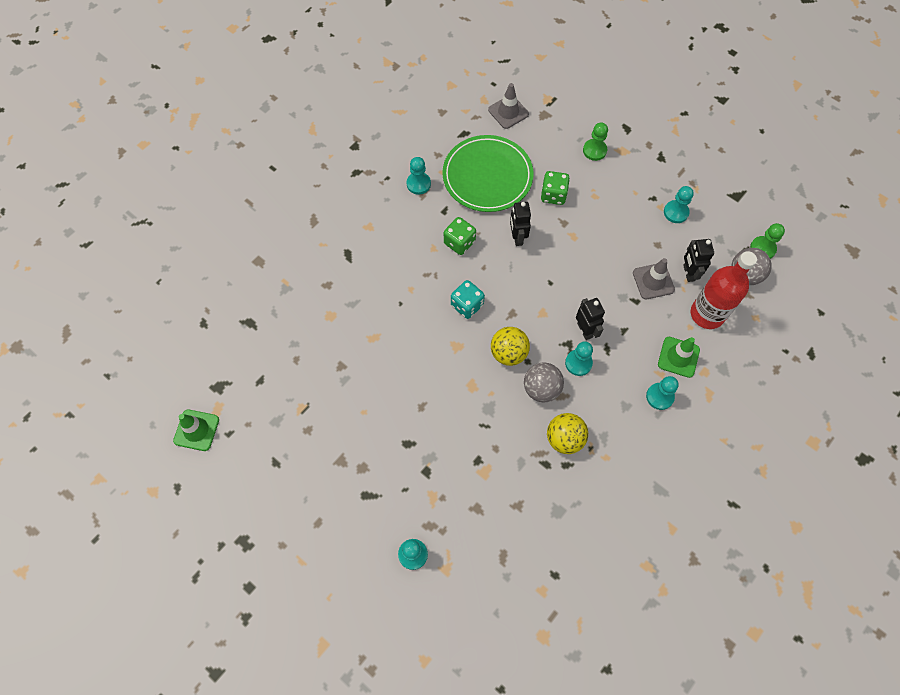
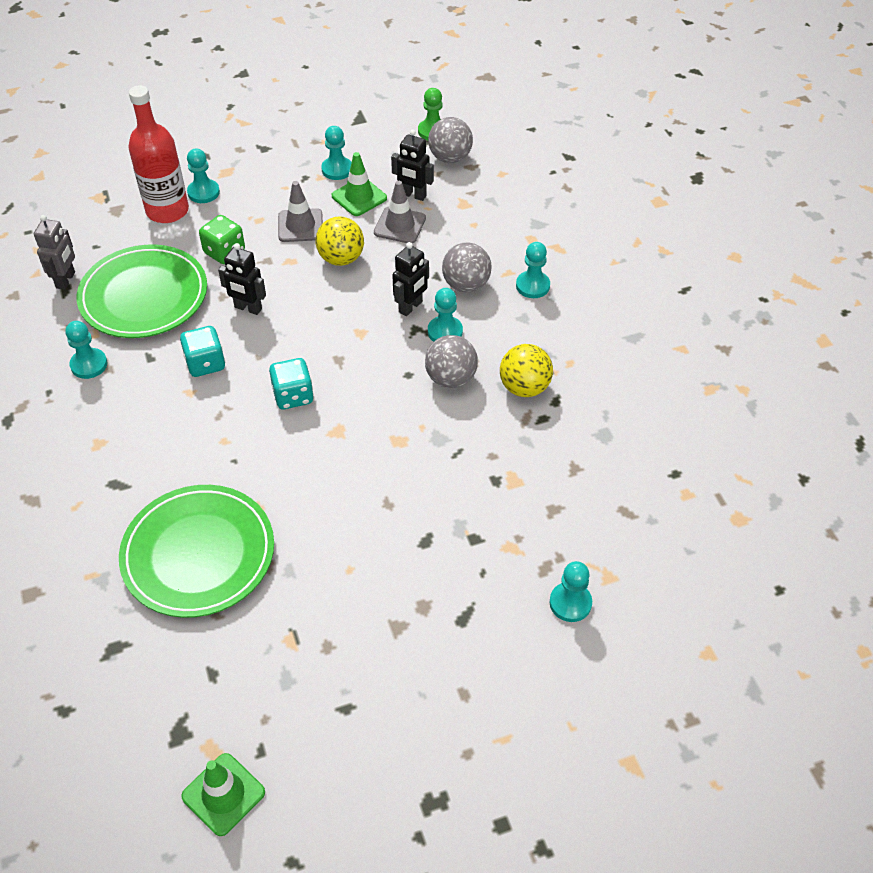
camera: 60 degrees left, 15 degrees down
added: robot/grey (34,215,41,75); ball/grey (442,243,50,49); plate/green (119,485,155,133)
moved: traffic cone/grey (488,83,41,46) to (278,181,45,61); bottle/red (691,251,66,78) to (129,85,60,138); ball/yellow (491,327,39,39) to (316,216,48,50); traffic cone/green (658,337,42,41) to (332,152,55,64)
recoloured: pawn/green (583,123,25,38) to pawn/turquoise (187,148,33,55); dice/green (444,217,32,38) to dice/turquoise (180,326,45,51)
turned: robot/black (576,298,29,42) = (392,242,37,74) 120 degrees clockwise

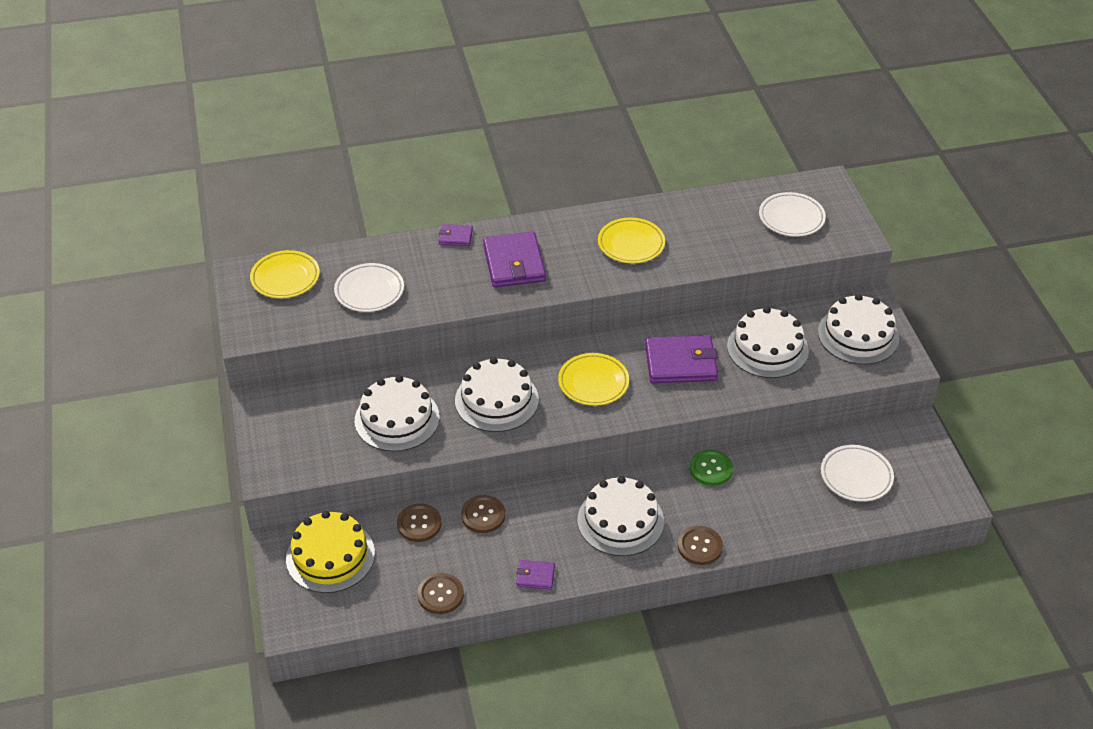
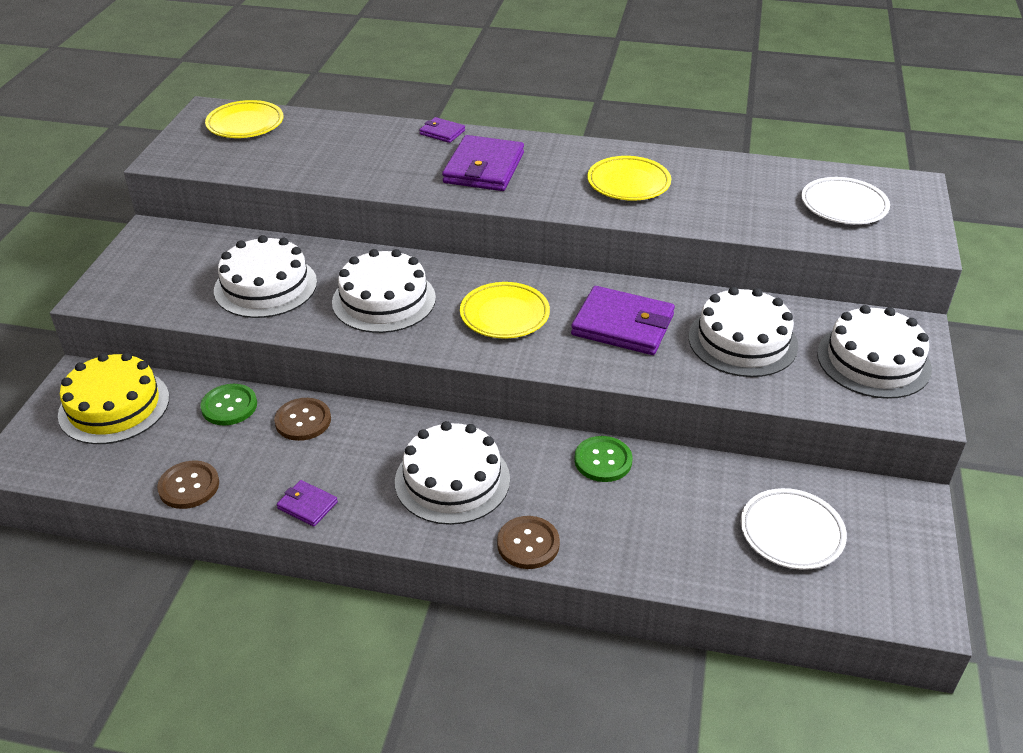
camera: 25 degrees right, 5 degrees down
removed: plate/white (334,263,70,49)
recoloured: button/brown (397,504,44,38) to button/green (200,384,57,41)

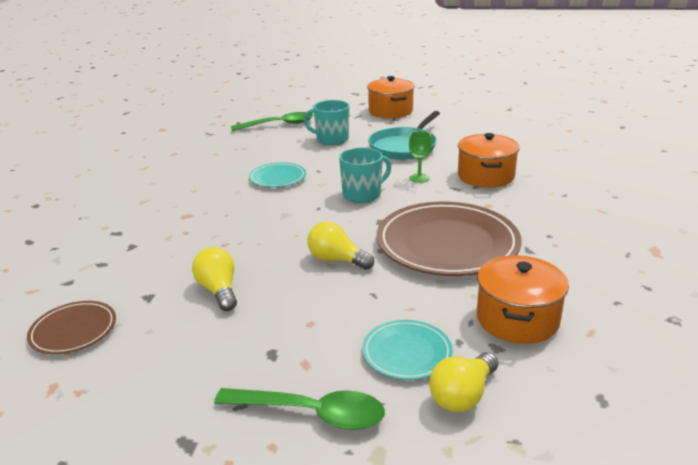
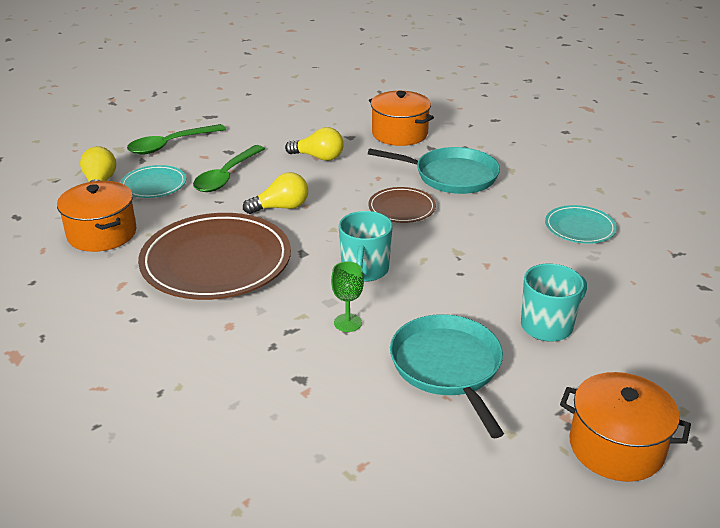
camera: 130 degrees right, 5 degrees up
added: pan/turquoise (368,147,132,47)
moved: spoon/green (231,112,82,19) to (193,145,72,47); pot/orange (458,133,62,55) to (369,91,65,55); plate/turquoise (249,162,57,25) to (545,205,72,39); plate/brown (27,301,89,53) to (368,187,68,36)

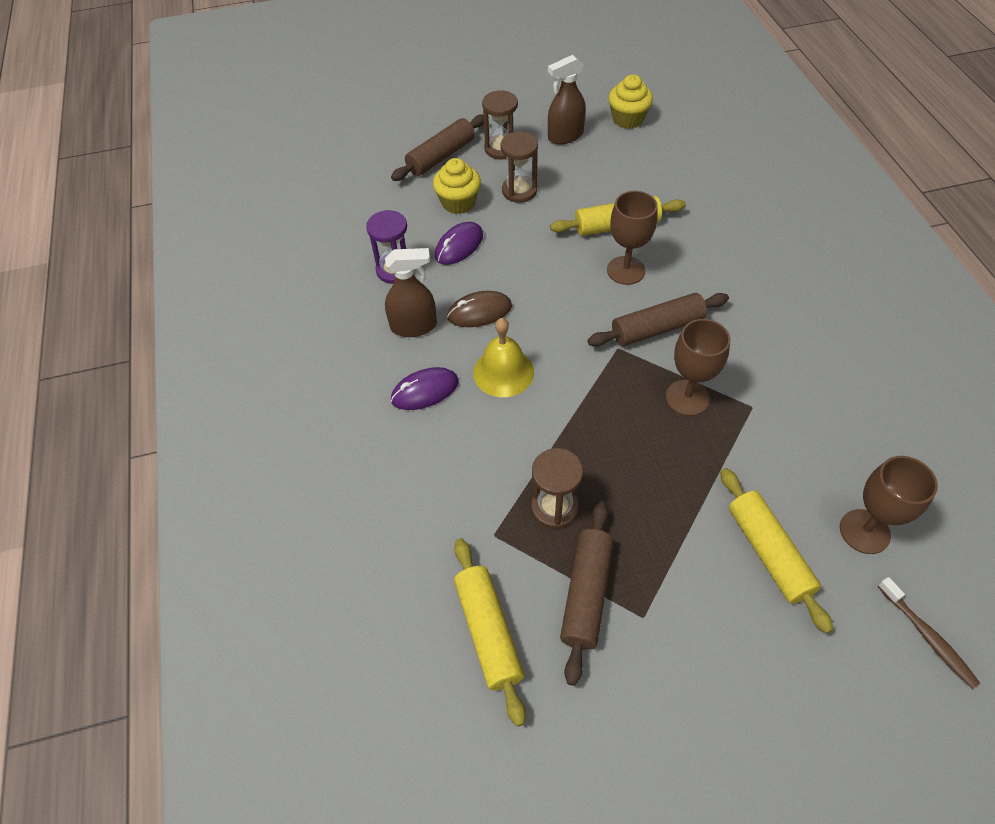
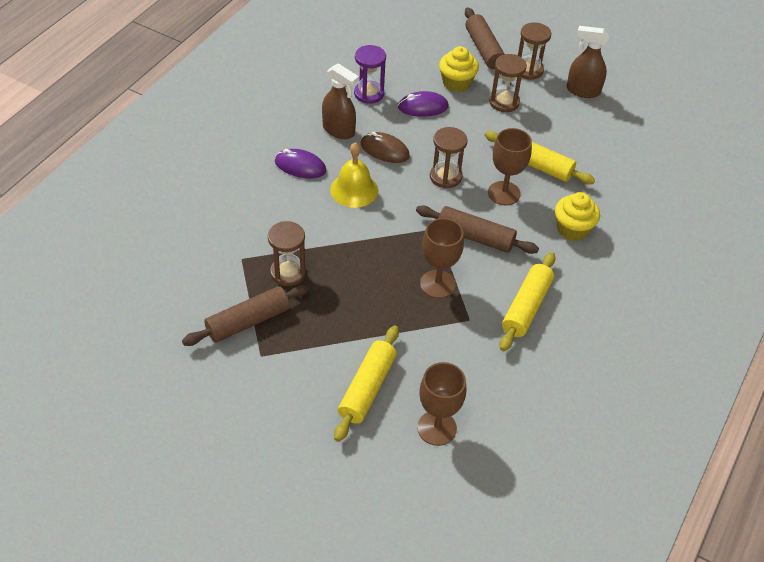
camera: 40 degrees right, 5 degrees down
removed: toothbrush/brown (877,577,103,112)
added: hourglass/brown (430,127,37,61)
moved: cupcake/yellow (608,74,45,55) to (555,192,45,49); rolling pin/yellow (454,538,72,189) to (500,252,56,99)
turned: rolling pin/brown (391,114,93,67) = (465,7,39,62) 75 degrees clockwise

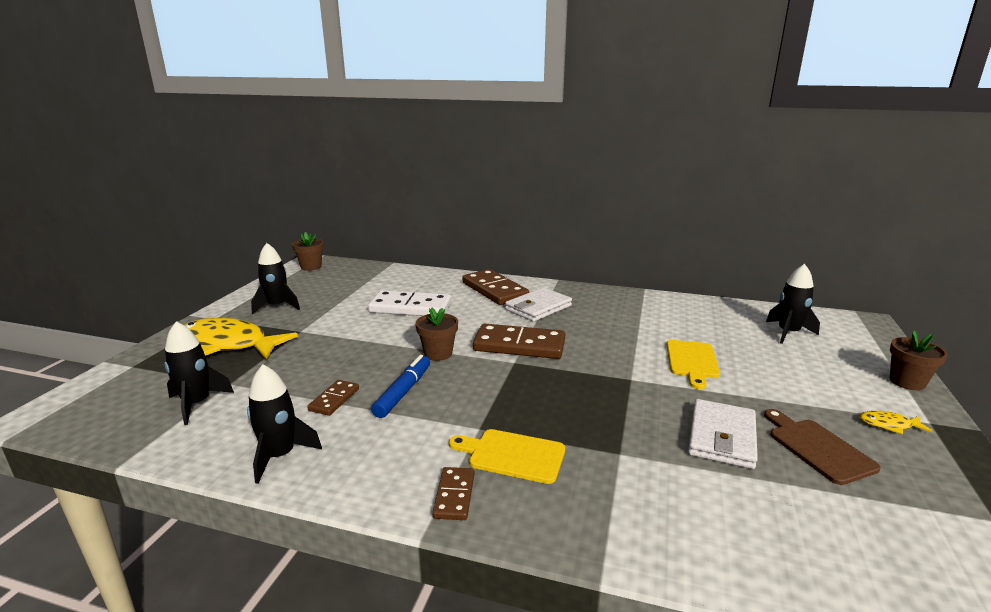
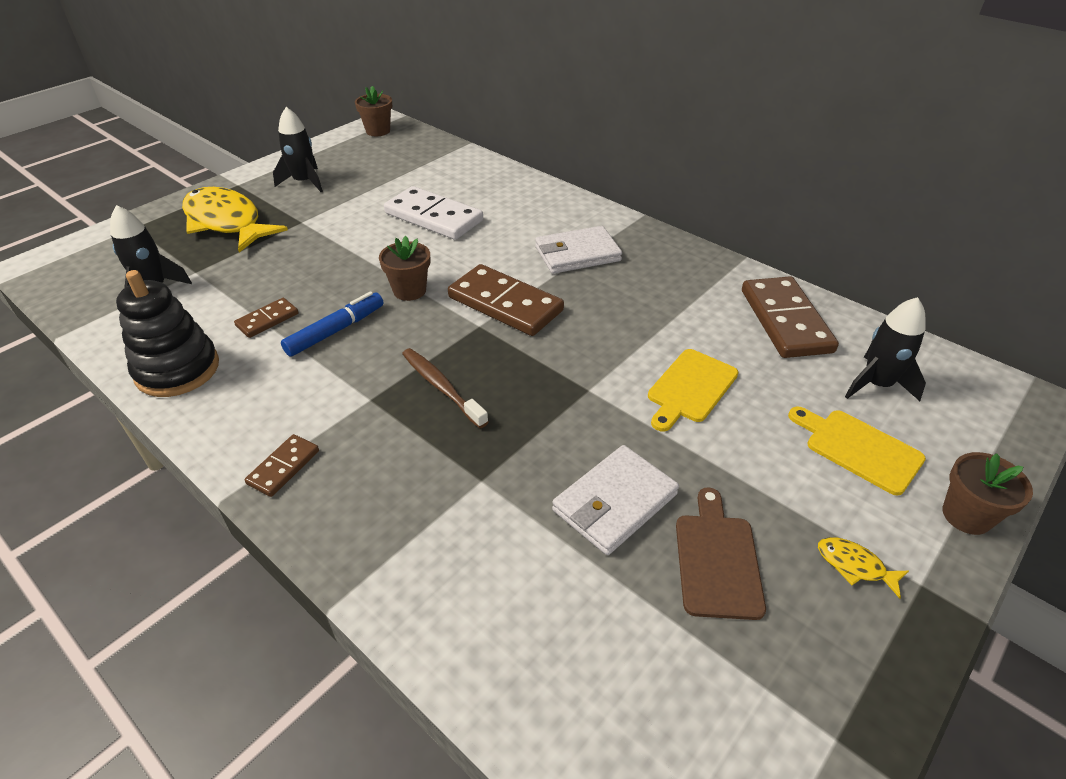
camera: 25 degrees right, 20 degrees up
added: toothbrush/brown (402,348,86,80)
moved: domino/brown (462,269,67,36) to (742,276,97,82); cutting board/yellow (449,429,116,55) to (788,406,138,90)
replaced: rocket/black (247,364,75,120) to stacking toy/black (116,270,103,127)

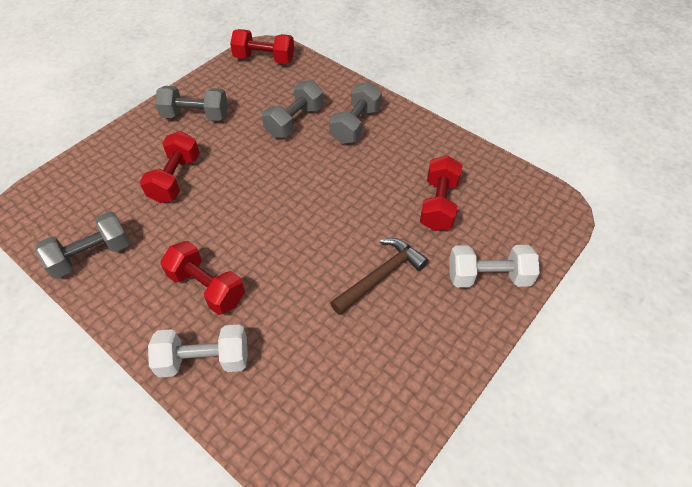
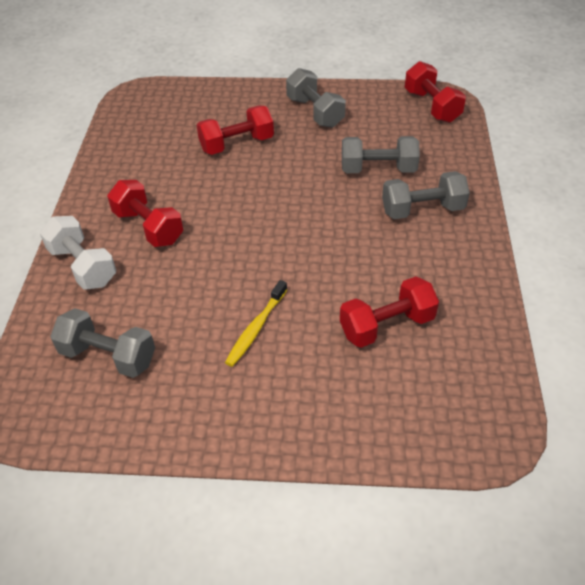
camera: 55 degrees right, 5 degrees down
removed: dumbbell/white (449,245,90,42)
moved: dumbbell/grey (35,211,95,68) to (50,308,105,70)
replaced: hammer/brown (330,238,98,77) to toothbrush/yellow (225,280,62,87)
turned: dumbbell/red (160,241,85,74) = (107,180,76,67) 45 degrees counterclockwise

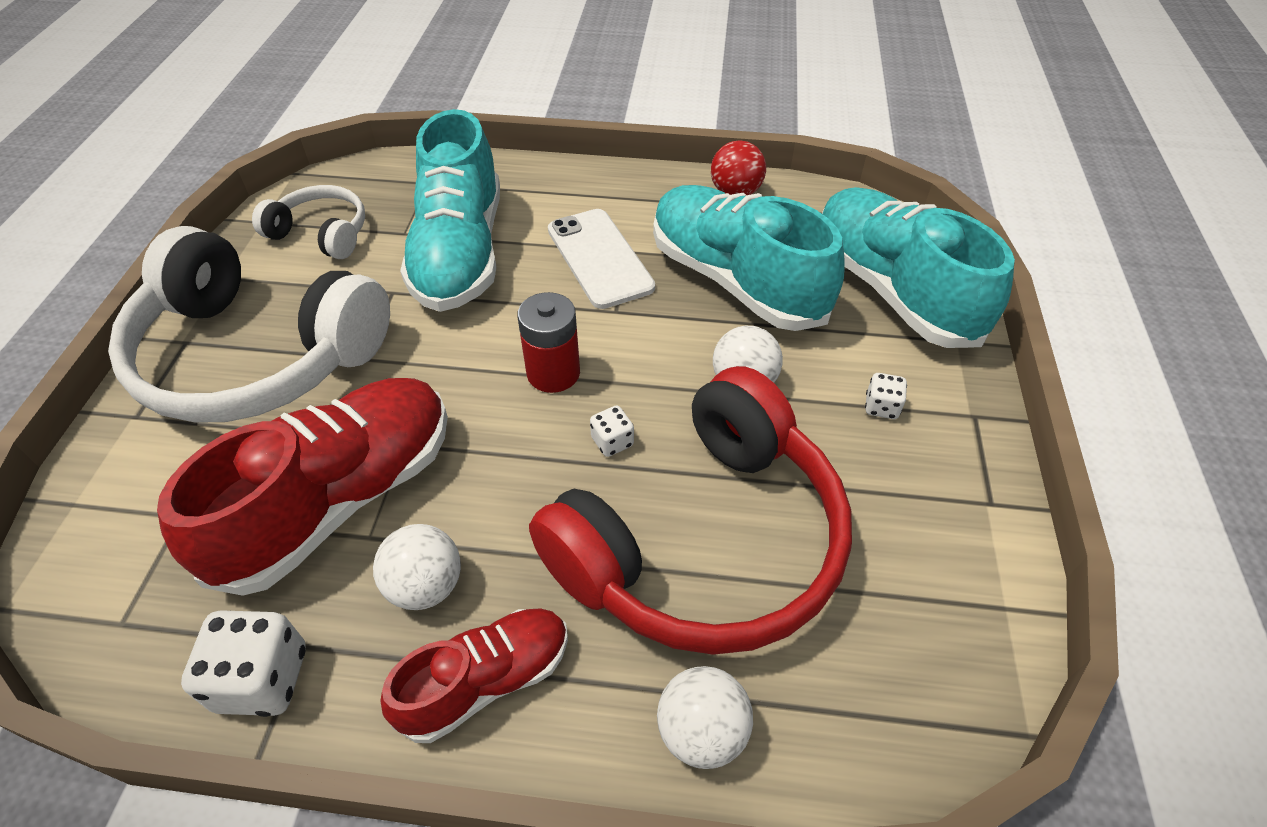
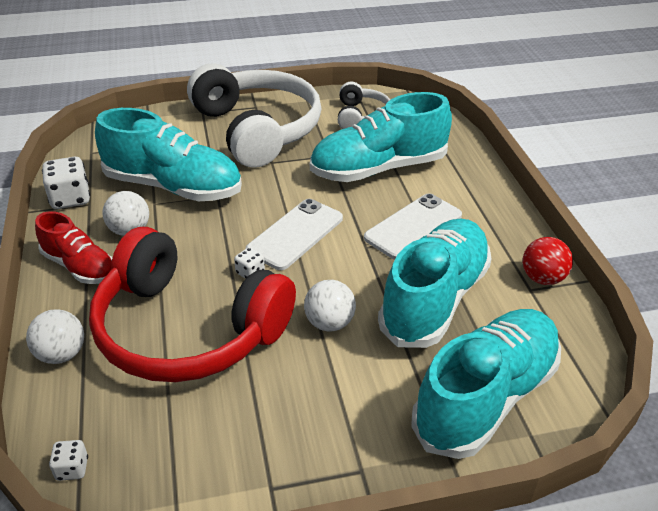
camera: 70 degrees right, 10 degrees down
moved: dice/white (865,373,42,46) to (49,440,39,41)
replaced: battery/red (517,292,63,101) to phone/white (246,199,97,71)
recoloured: shoe/red (157,378,291,218) to shoe/turquoise (95,108,147,93)
turned: headphones/white (108,226,282,197) = (187,63,134,105) 150 degrees clockwise

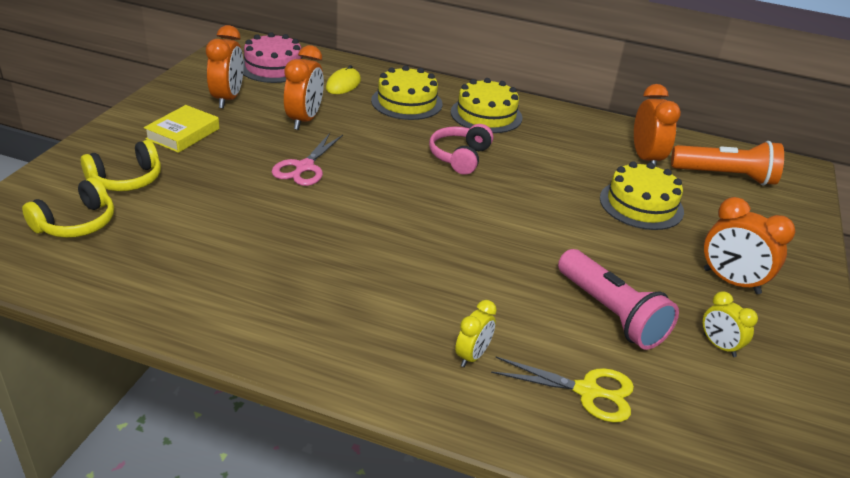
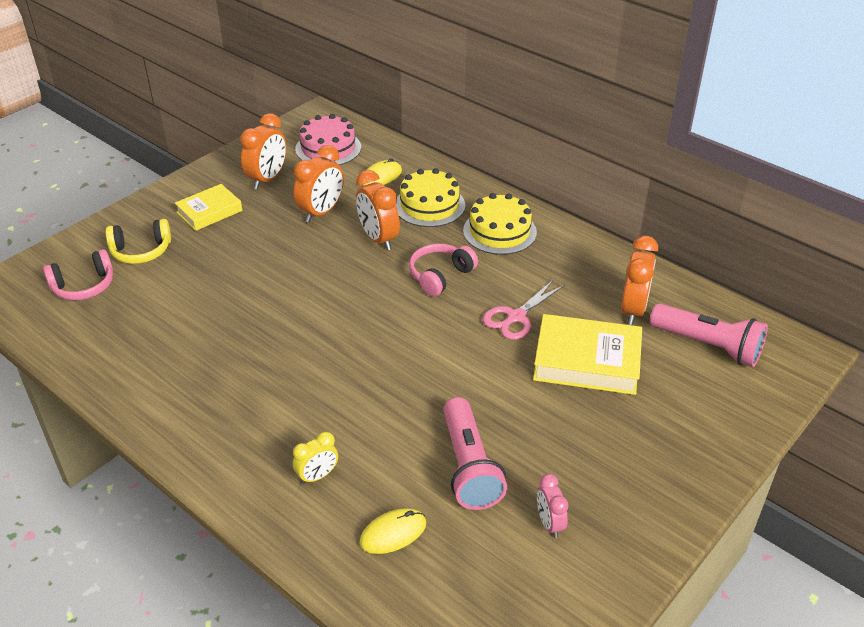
camera: 25 degrees right, 5 degrees up
moved: scissors/pink (272,133,71,53) to (483,279,82,61); clock/orange (704,197,91,97) to (356,170,44,81)
replaced: cake/yellow (600,161,84,69) to book/yellow (533,314,109,81); scissors/yellow (491,357,143,66) to mouse/yellow (360,508,66,46)
recoloured: flashlight/orange (671,141,113,44) to flashlight/pink (650,303,118,64); headphones/yellow (22,177,92,61) to headphones/pink (43,249,70,52); clock/yellow (703,291,55,66) to clock/pink (537,474,31,64)

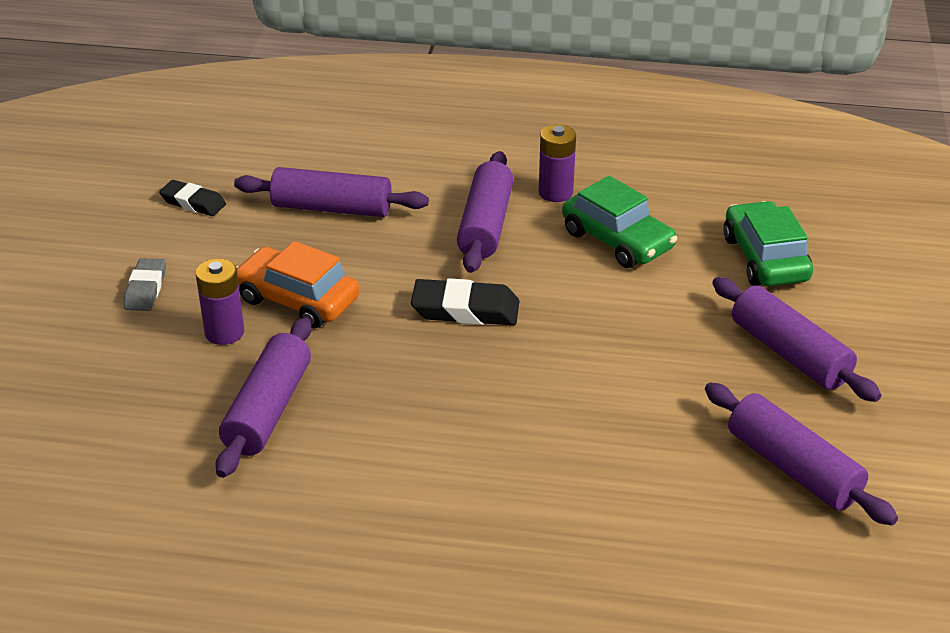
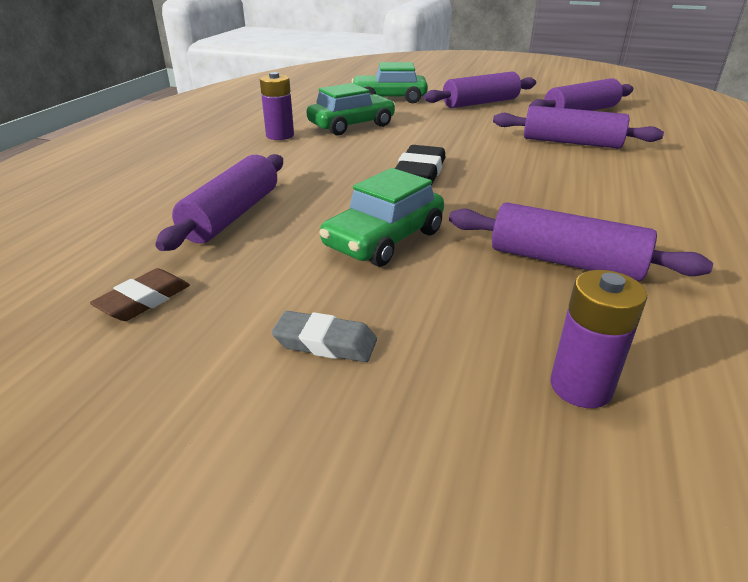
camera: 80 degrees left, 5 degrees down
moved: rolling pin/purple (457,151,57,122) to (493,105,171,44); battery/purple (196,259,48,86) to (551,270,97,138)
recoloured: eraser/black (159,180,67,36) to eraser/brown (90,268,100,53); car/orange (236,241,124,88) to car/green (320,168,124,99)

